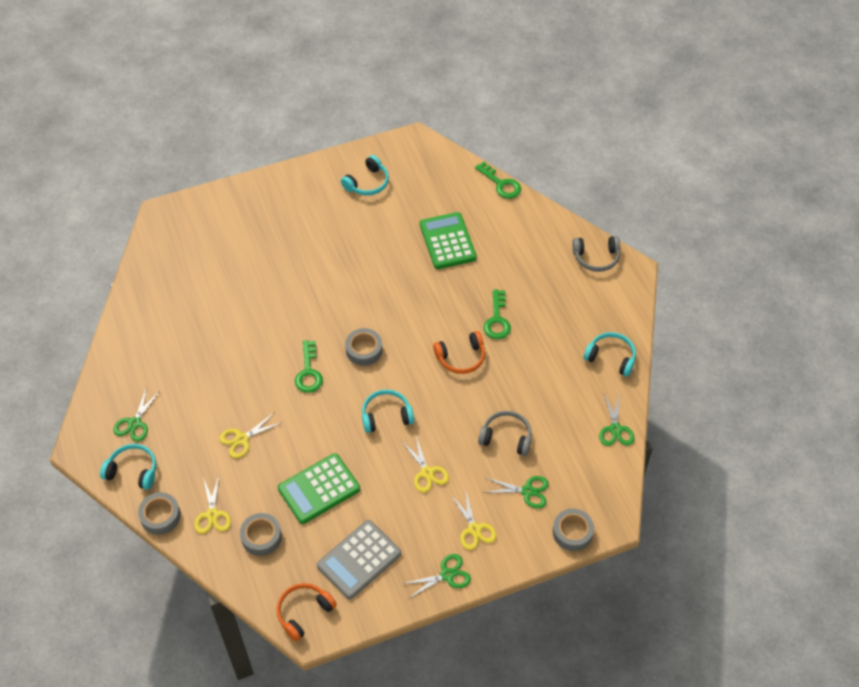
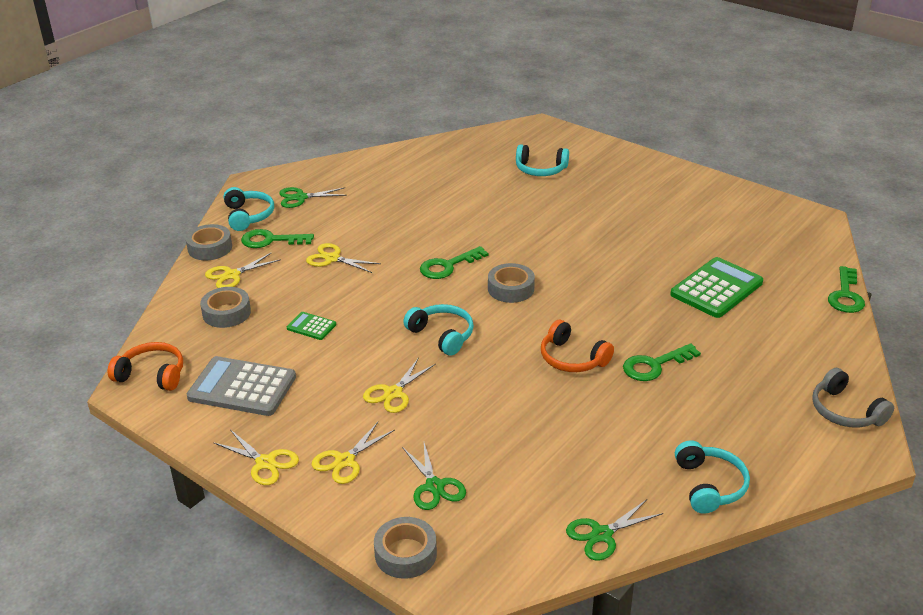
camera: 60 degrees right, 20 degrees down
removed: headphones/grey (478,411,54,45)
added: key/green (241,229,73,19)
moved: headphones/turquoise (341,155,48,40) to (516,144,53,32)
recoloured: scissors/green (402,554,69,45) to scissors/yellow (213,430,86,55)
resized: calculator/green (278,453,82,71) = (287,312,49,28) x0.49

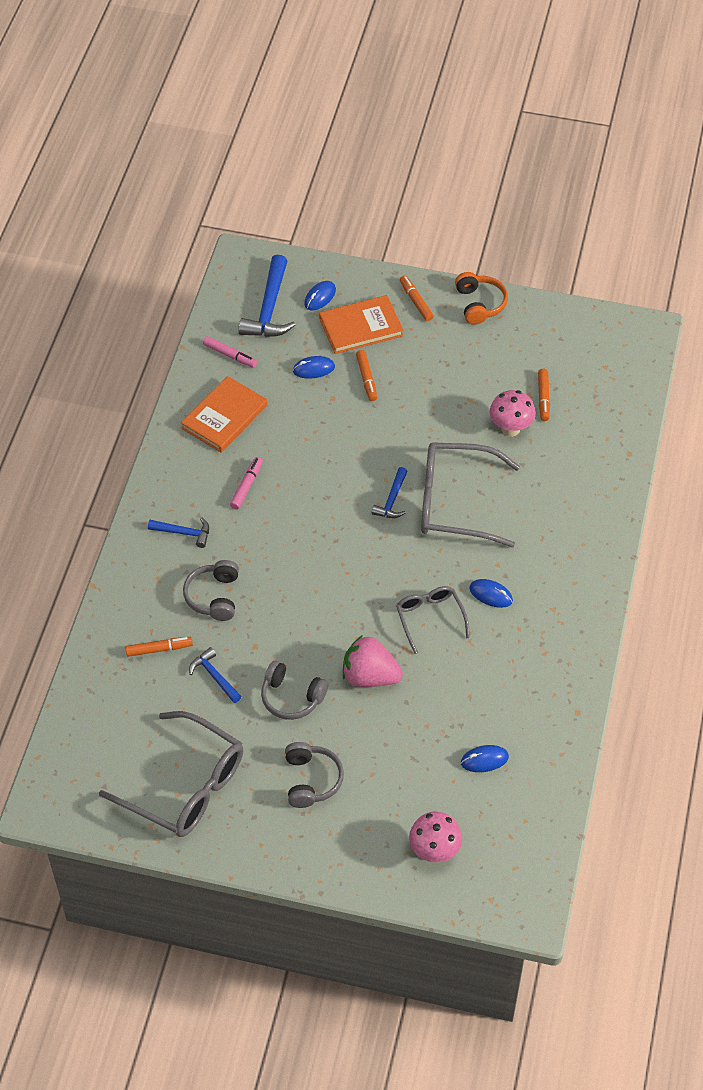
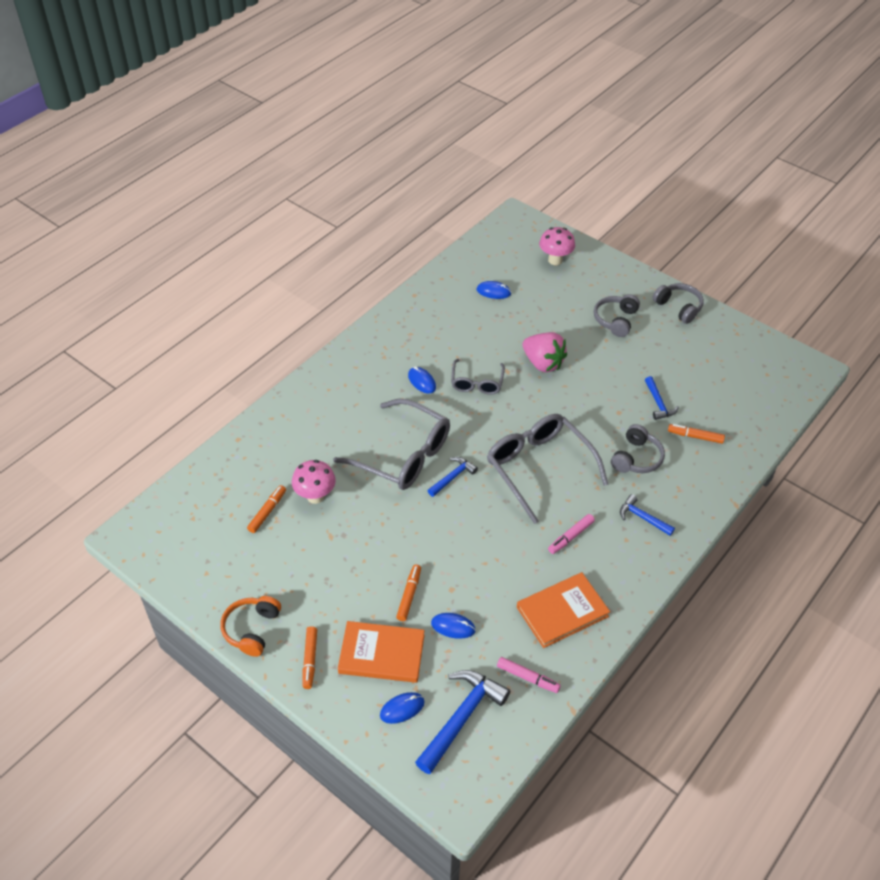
camera: 155 degrees left, 5 degrees down
moved: headphones/grey (261,661,67,59) to (652,283,52,41); glasses/grey (99,711,144,126) to (487,414,122,110)
turned: marker/pink (203,336,54,32) = (497,657,64,36) 150 degrees clockwise

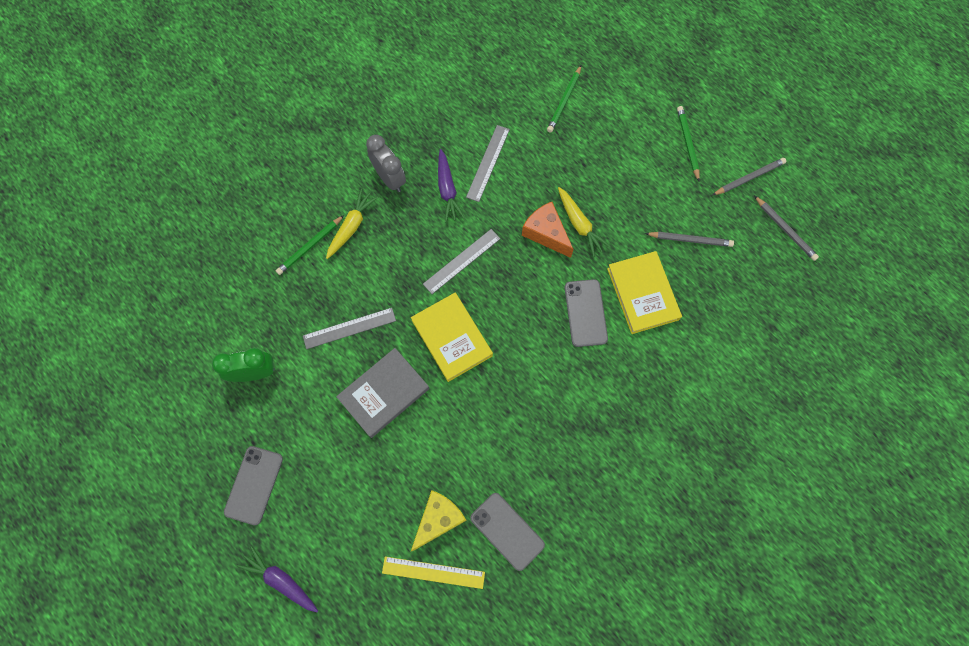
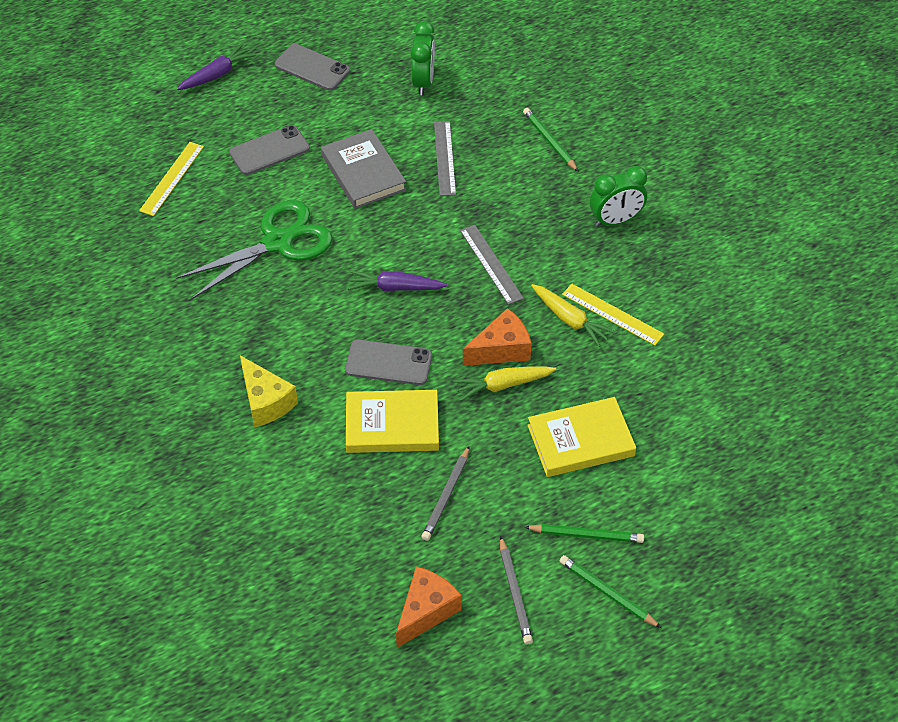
camera: 105 degrees right, 20 degrees down
added: scissors/green (176,200,157,99)
moved: pencil/green (547,66,34,67) to (560,555,101,73); carrot/purple (438,149,27,74) to (348,270,99,21); carrot/yellow (326,188,52,71) to (531,284,84,63); book/yellow (411,293,82,89) to (528,397,108,80); cheese/yellow (411,490,56,61) to (240,355,58,72); phone/grey (470,493,75,78) to (229,125,81,50)
replaced: pencil/grey (754,196,65,65) to cheese/orange (396,566,66,82)
recoloured: ruler/grey (466,125,44,77) to ruler/yellow (562,284,102,61); clock/grey (366,135,40,57) to clock/green (590,166,57,61)

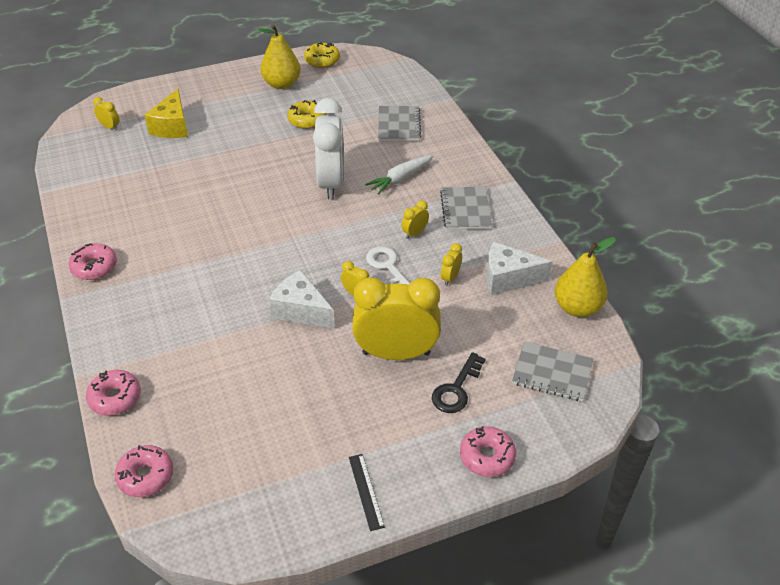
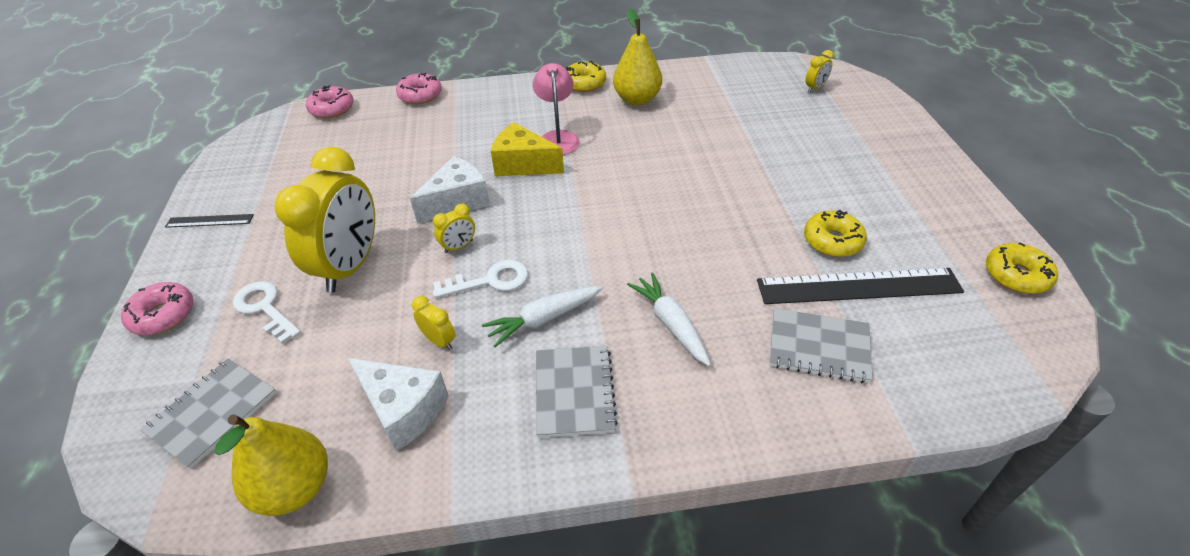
camera: 105 degrees right, 0 degrees up
removed: clock/white (313,98,31,101)
added: lamp/pink (533,63,47,92); ruler/black (757,268,207,36)
moved: pear/yellow (258,25,43,64) to (613,9,49,96); cheese/yellow (144,89,44,49) to (491,123,73,53)
replaced: clock/yellow (402,200,27,39) to carrot/white (482,286,120,61)
recoloured: donut/pink (68,243,49,37) to donut/yellow (566,61,40,31); key/black (432,352,54,61) to key/white (233,281,68,63)
turned: notebook/grey (440,186,52,44) = (536,346,82,92) 75 degrees clockwise; cheese/white (487,242,66,53) = (348,358,101,94) 105 degrees clockwise

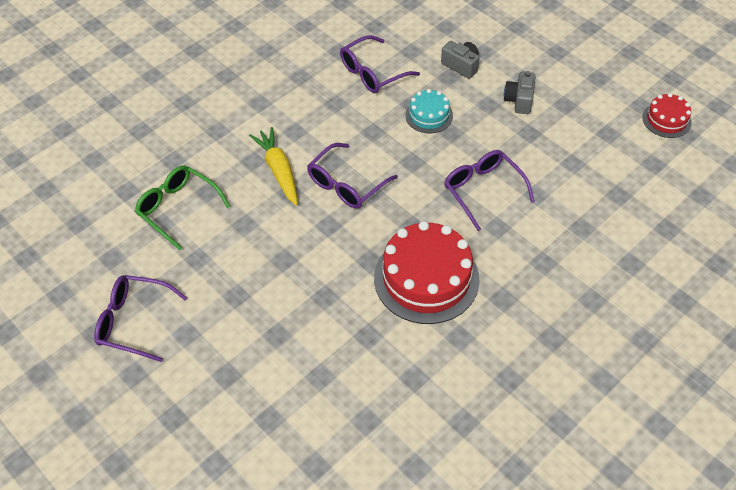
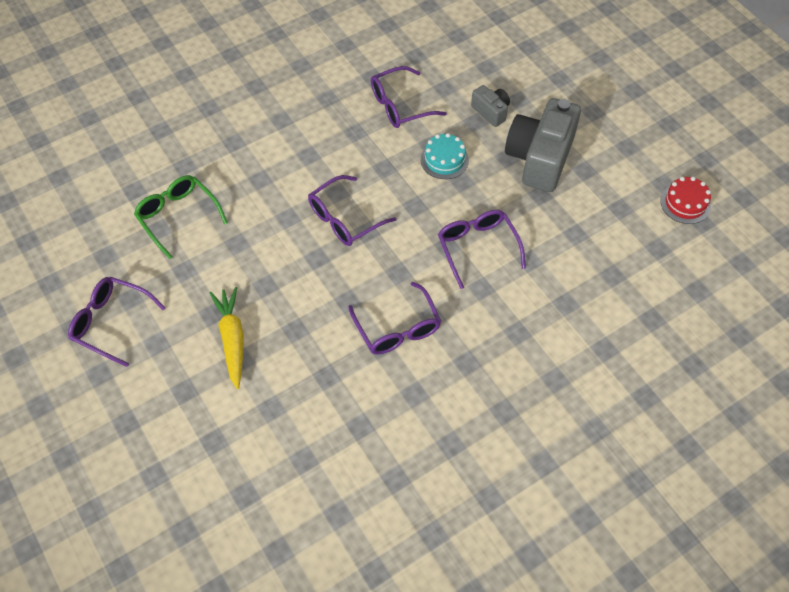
camera: 10 degrees right, 5 degrees up
moved: carrot/yellow (249,127,49,78) to (210,287,34,102)
replaced: cake/red (374,221,106,103) to glasses/purple (348,282,93,72)
resized: camera/grey (504,71,31,43) = (505,98,76,94) x2.06

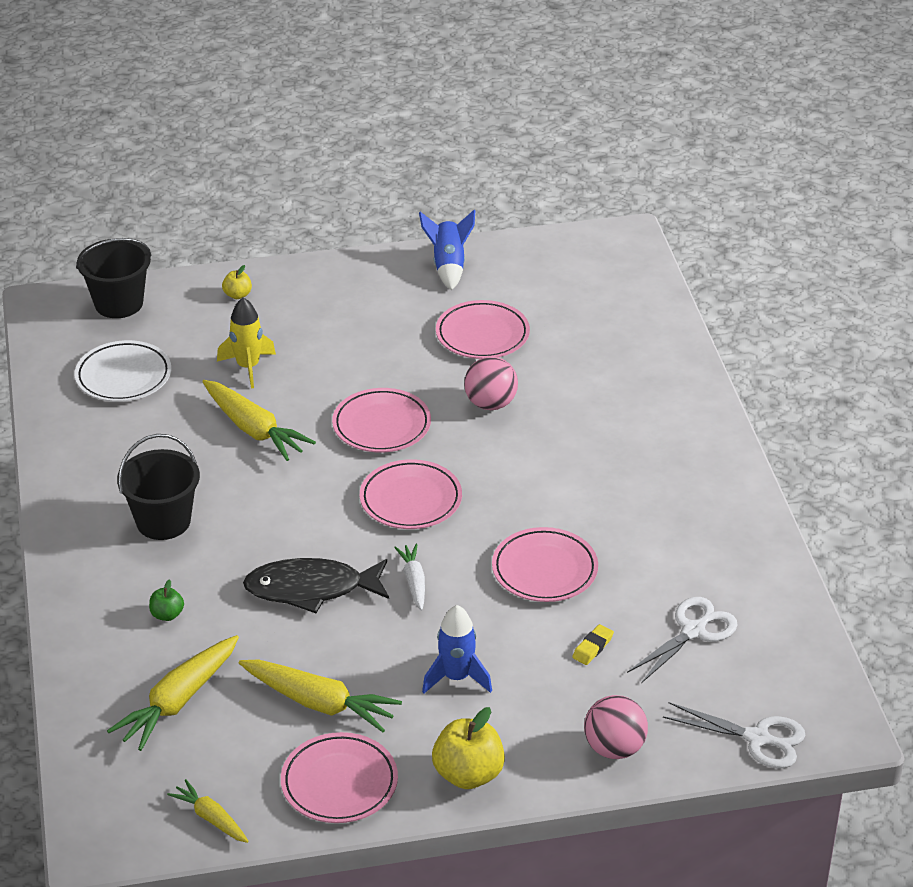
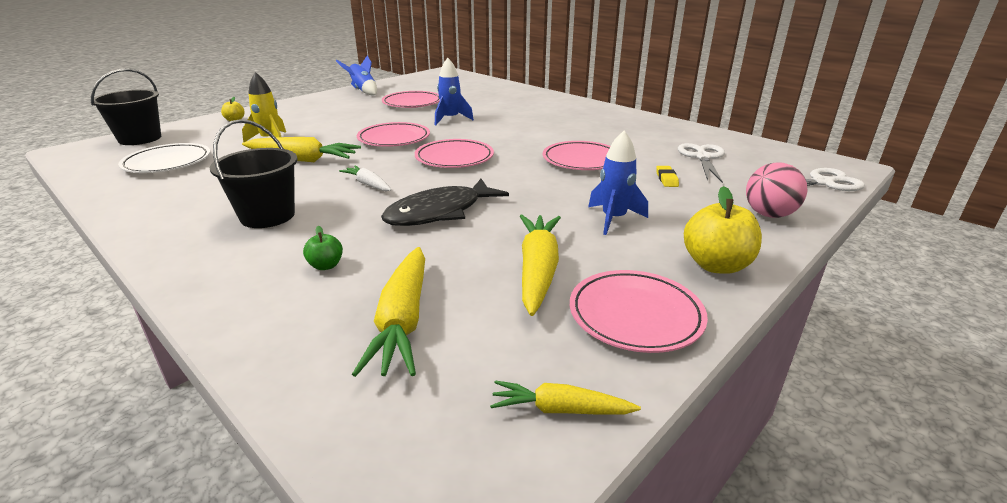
camera: 35 degrees left, 10 degrees down
moved: carrot/white (394,544,31,67) to (339,166,52,25)
replaced: ball/pink (464,357,54,53) to rocket/blue (435,58,39,67)
turned: carrot/yellow (239,659,163,73) = (520,215,41,101) 75 degrees counterclockwise

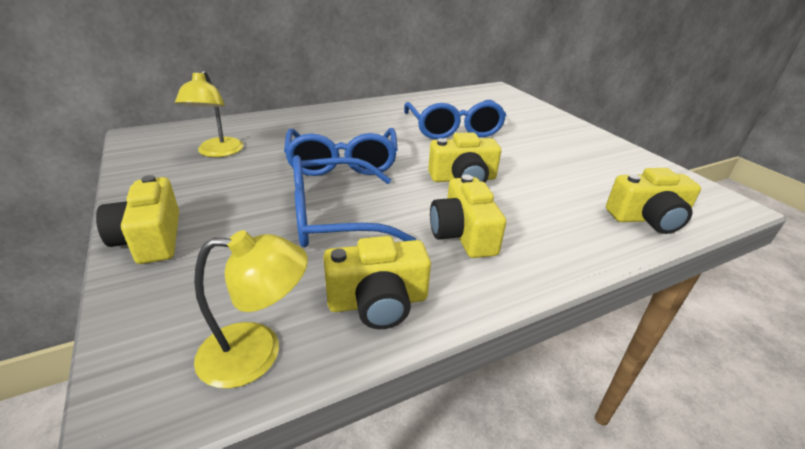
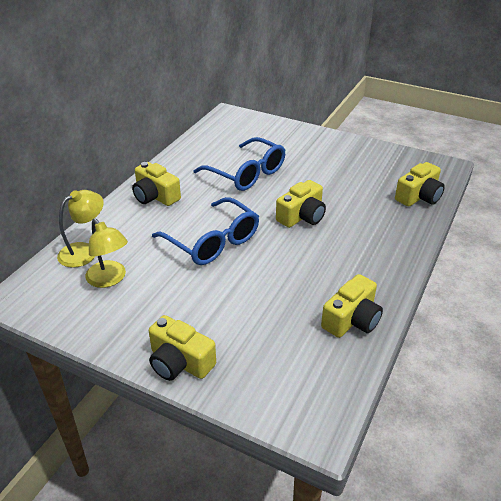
camera: 35 degrees left, 5 degrees up
removed: glasses/blue (293,155,123,92)
moved: camera/yellow (430,175,76,83) to (132,162,49,44); lamp/yellow (194,230,114,158) to (57,190,47,78)

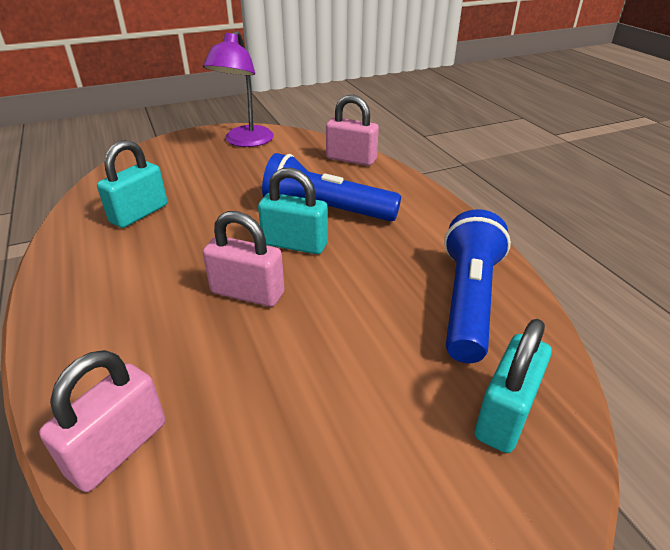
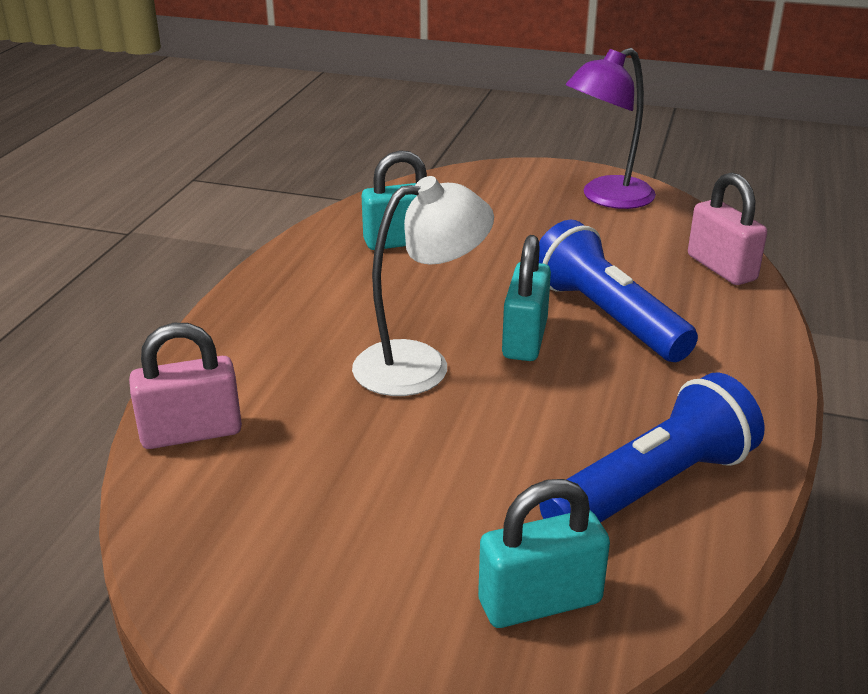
camera: 40 degrees right, 5 degrees down
replaced: padlock/pink (203,211,82,96) to lamp/white (352,176,142,220)
turned: padlock/turquoise (258,168,70,86) = (502,235,49,126) 45 degrees clockwise

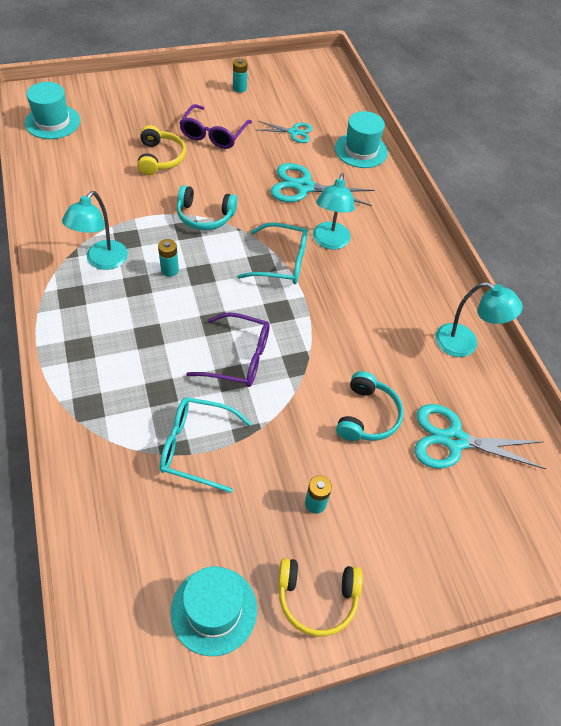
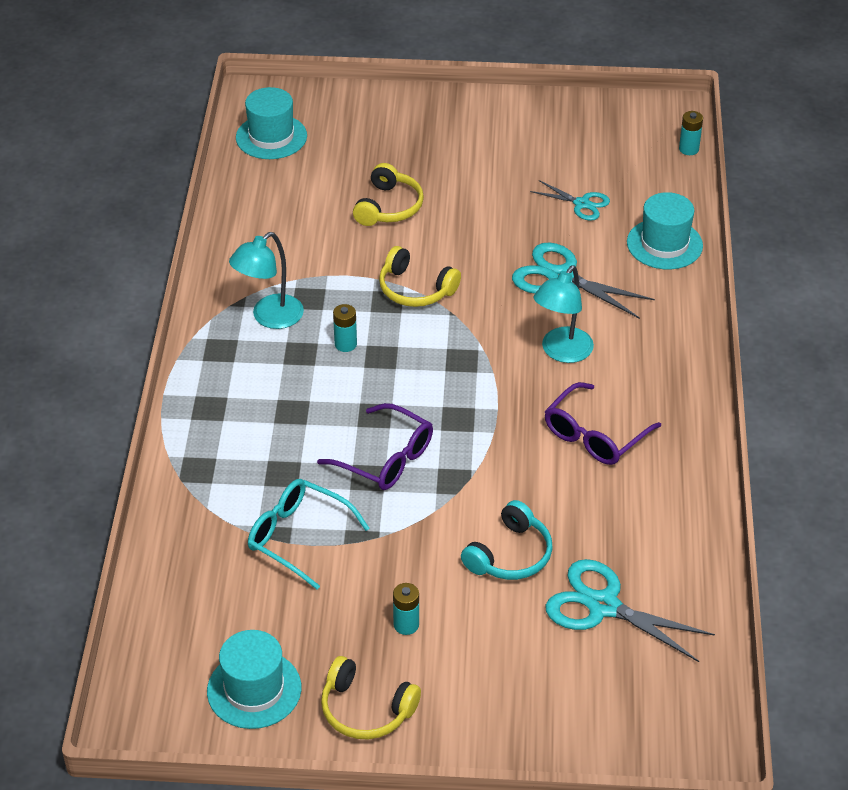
camera: 25 degrees right, 10 degrees down
removed: glasses/turquoise (237,222,71,62); lamp/turquoise (435,282,88,75)
moved: battery/turquoise (233,58,15,35) to (679,111,24,44); glasses/purple (179,104,73,45) to (544,382,117,83)
recoloured: headphones/turquoise (177,185,60,45) to headphones/yellow (379,246,82,61)

